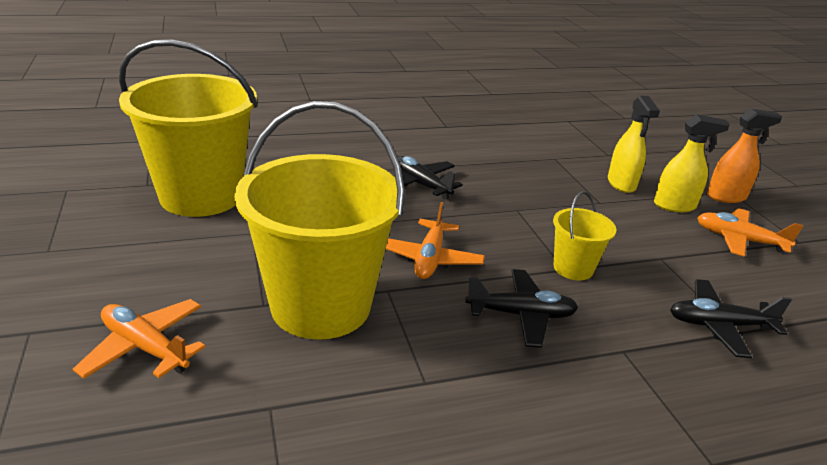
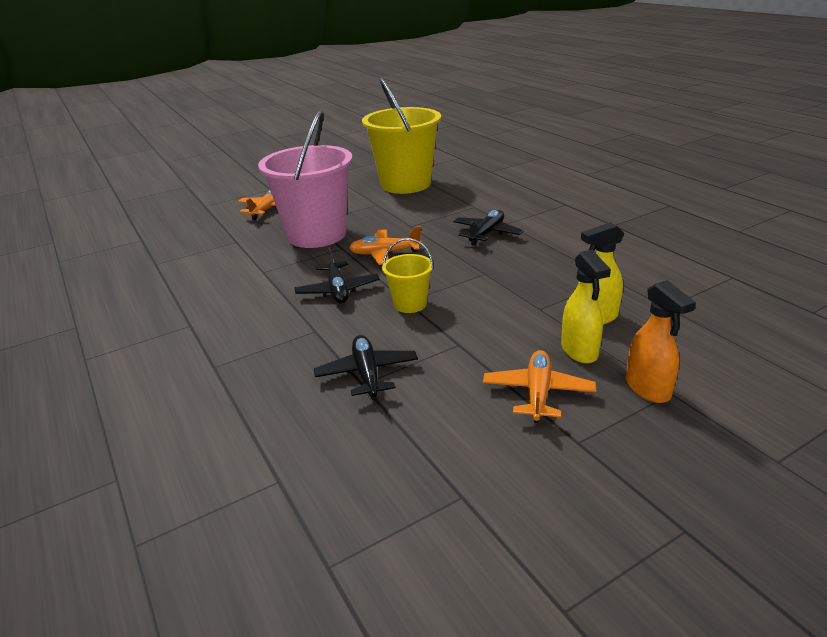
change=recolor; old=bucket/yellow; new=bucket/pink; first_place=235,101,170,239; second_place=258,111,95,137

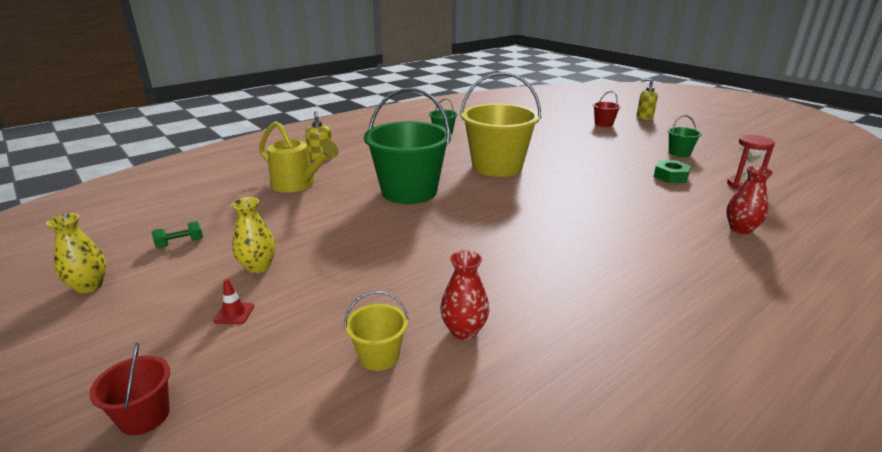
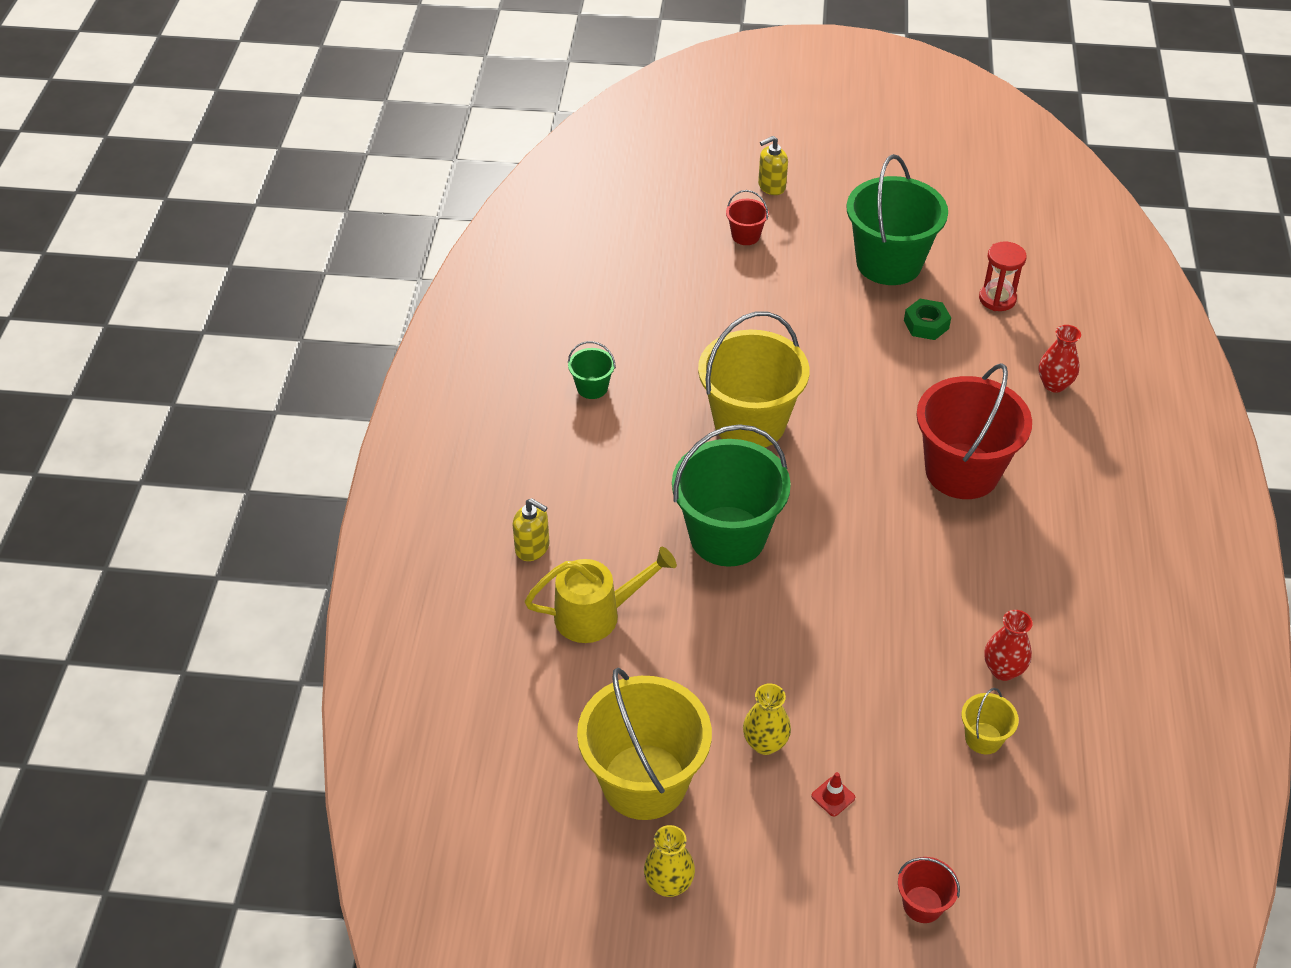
change=replace; old=dumbbell/green; new=bucket/yellow; first_place=152,221,51,27; second_place=577,667,135,153
change=resize; old=bucket/green; first_place=668,115,34,42; second_place=847,154,101,131; factor=2.28
change=insert; new=bucket/red; second_place=916,363,116,136

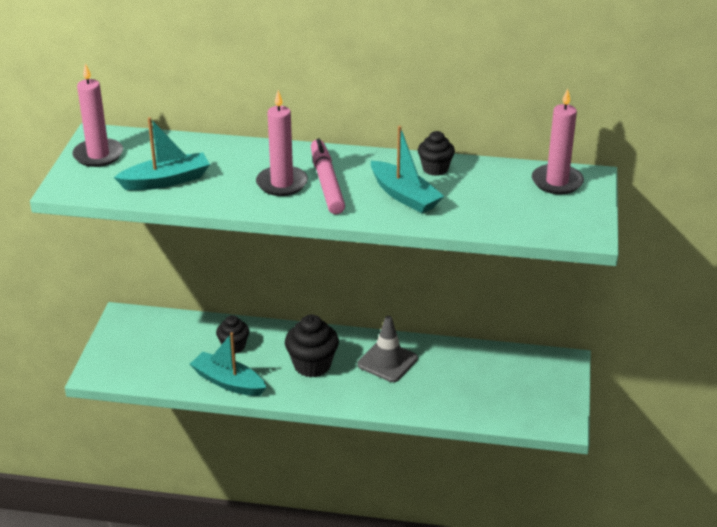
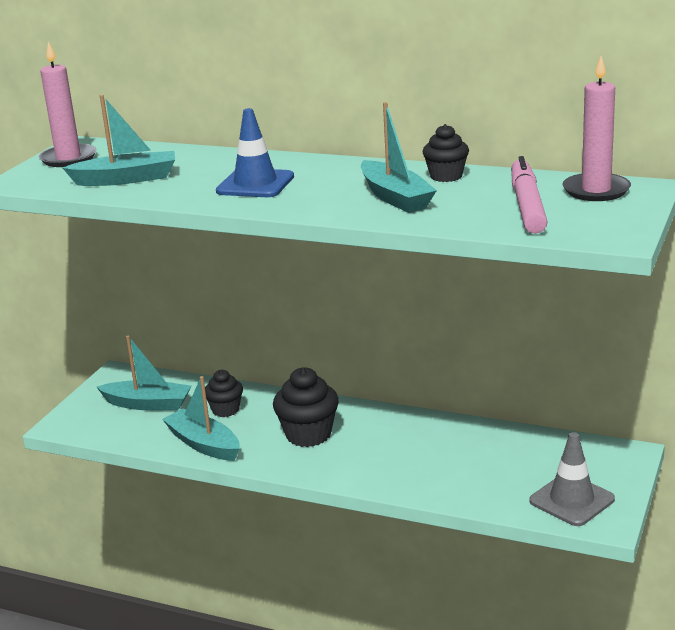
change=replace; old=candle/pink; new=traffic cone/blue; first_place=256,90,52,106; second_place=216,108,78,89
change=move; old=marker/pink; first_place=311,139,34,75; second_place=511,156,36,78
change=move; old=traffic cone/grey; first_place=357,316,61,66; second_place=529,432,86,94
change=insert; new=boat/turquoise; second_place=97,336,95,74

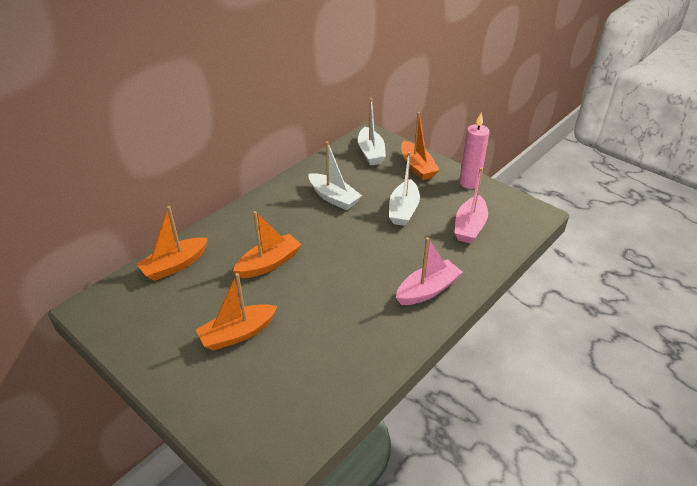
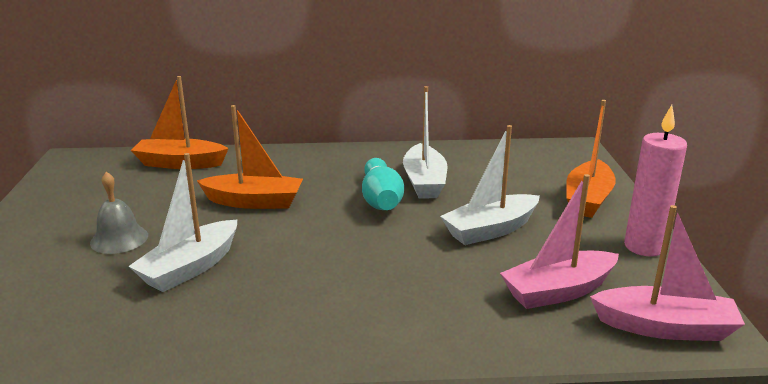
change=replace; old=boat/orange; new=bell/grey; first_place=196,273,81,78; second_place=90,172,58,82
change=move; old=boat/white; first_place=358,98,28,67; second_place=128,153,109,139
change=move; old=boat/pink; first_place=396,237,67,68; second_place=590,205,155,136
change=insert; new=bowling pin/turquoise; second_place=362,158,42,52

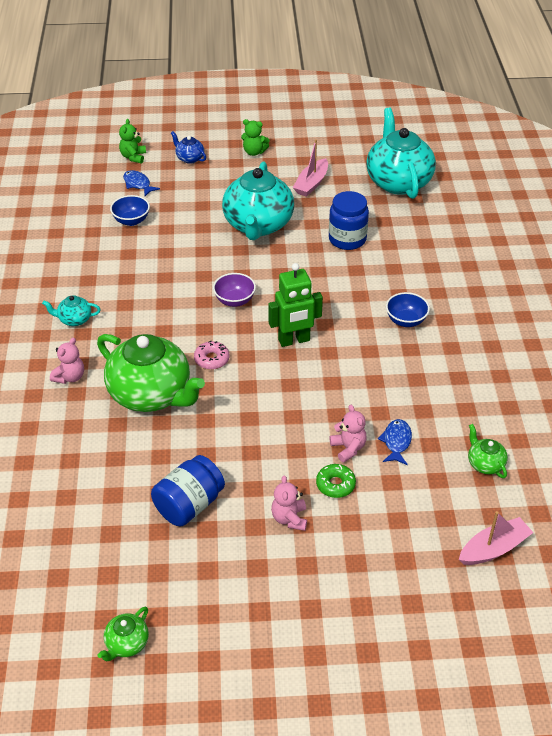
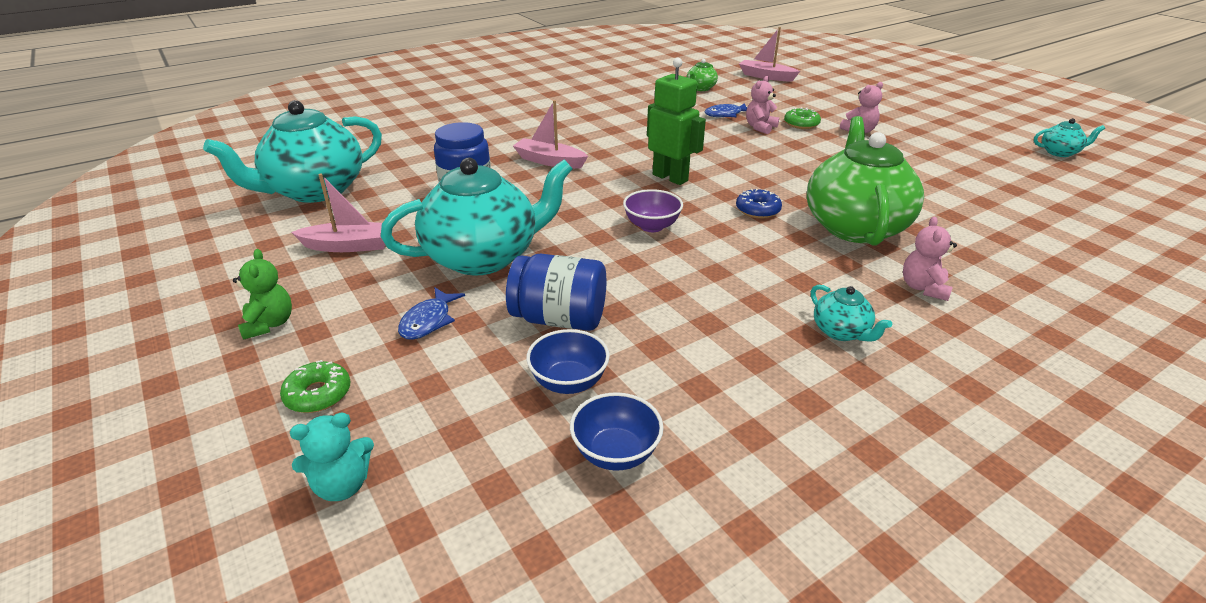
change=rotate; old=teddy bear/pink; first_place=50,337,34,47; second_place=903,216,54,85; degrees=-75
change=recolor; old=teapot/green; new=teapot/turquoise; first_place=98,607,51,54; second_place=1034,118,71,39
change=recolor; old=teddy bear/green; new=teddy bear/turquoise; first_place=119,119,27,45; second_place=290,413,84,88
change=move; old=fish/blue; first_place=123,170,37,26; second_place=398,287,67,53
change=move; old=jar/blue; first_place=151,455,74,72; second_place=506,254,100,77
change=replace; old=teapot/blue; new=donut/green; first_place=171,131,35,33; second_place=280,360,70,53
change=recolor; old=donut/pink; new=donut/blue; first_place=194,341,36,29; second_place=736,189,46,29
change=move; old=bowl/blue; first_place=386,292,44,35; second_place=570,392,94,79
change=insert; new=boat/pink; second_place=513,100,75,69

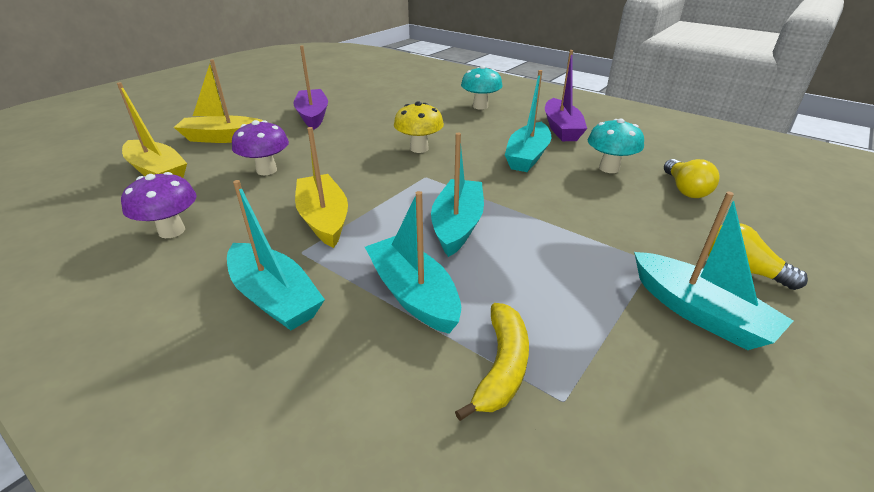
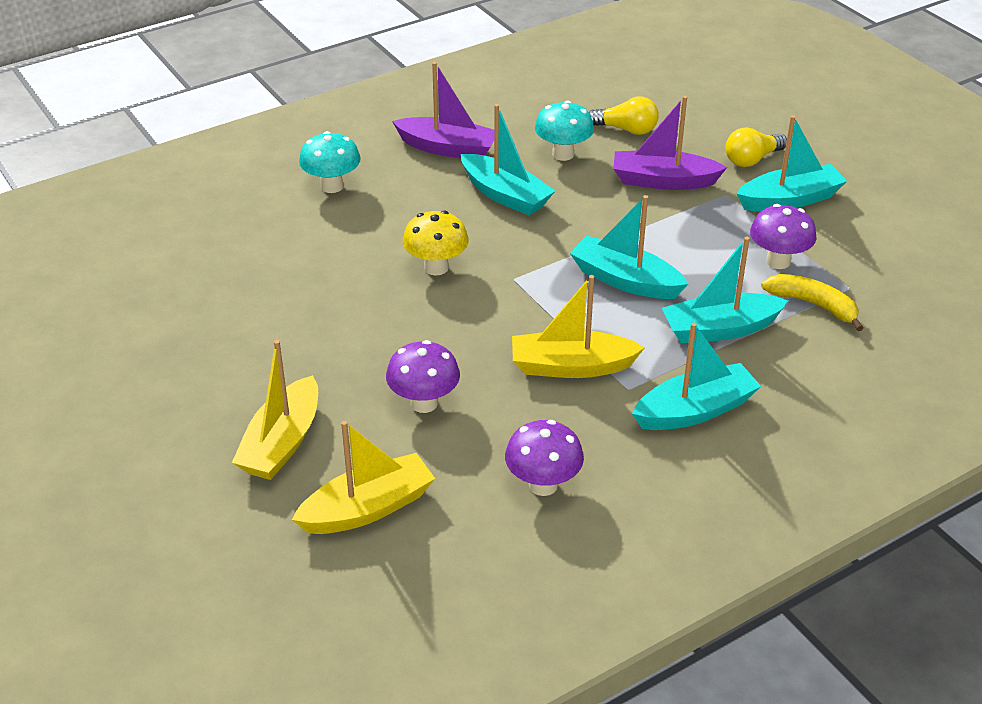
change=move; old=boat/purple; first_place=293,45,35,85; second_place=613,96,114,94
change=insert; new=mushroom/purple; second_place=750,204,67,65

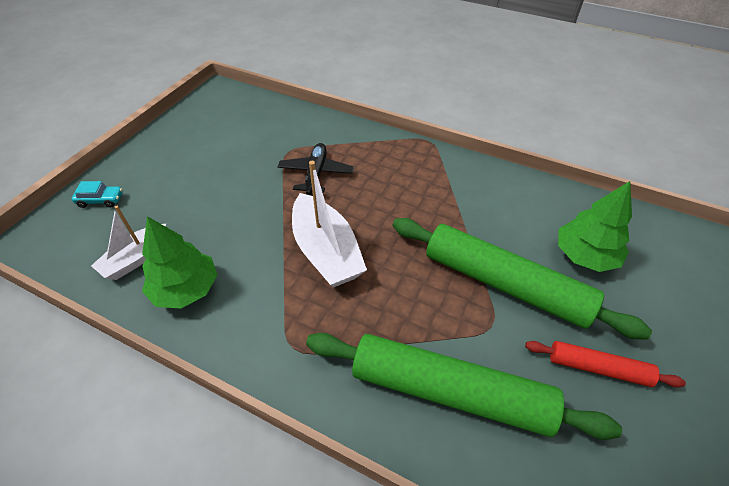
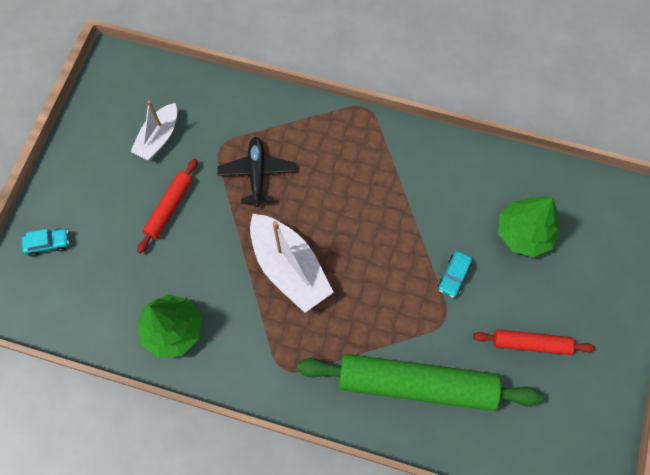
change=move; old=boat/white; first_place=91,206,75,74; second_place=130,101,47,59
change=replace; old=rolling pin/green; new=car/turquoise; first_place=393,218,259,122; second_place=438,251,34,47
change=insert; new=rolling pin/red; second_place=137,158,61,96

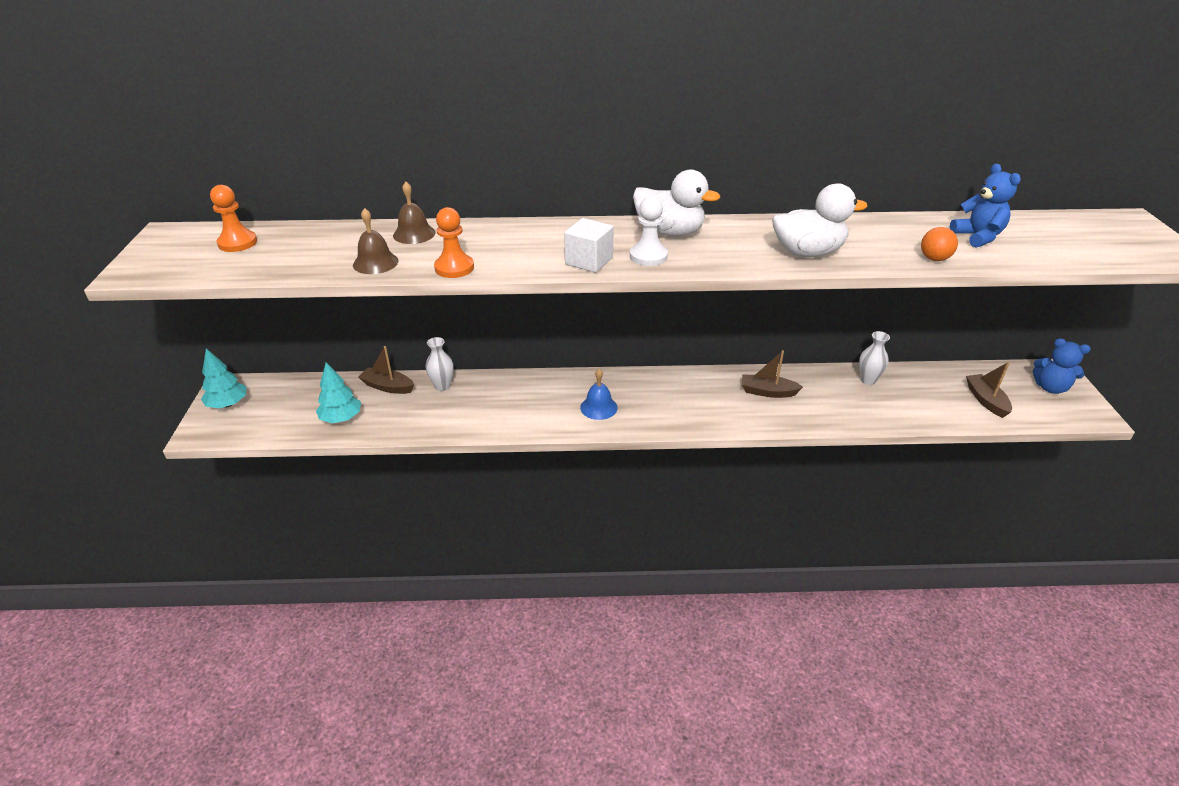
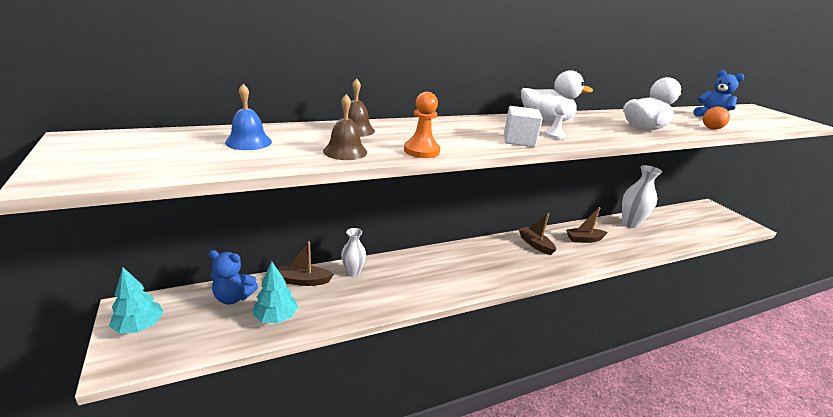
change=delete; old=pawn/orange; first_place=210,185,47,67
change=move; old=bell/blue; first_place=580,369,38,51; second_place=225,84,47,66
change=resize; old=pawn/white; first_place=630,197,38,69; second_place=545,103,23,36; factor=0.66
change=resize; old=vase/white; first_place=859,331,31,54; second_place=622,165,40,63; factor=1.66
change=move; old=boat/brown; first_place=966,362,46,56; second_place=518,213,38,42
change=move; old=teddy bear/blue; first_place=1033,338,58,56; second_place=209,250,49,55

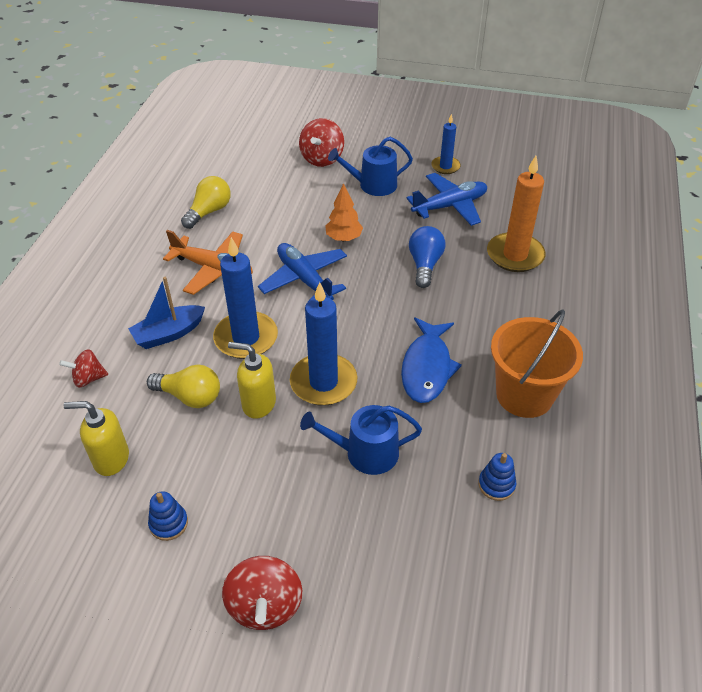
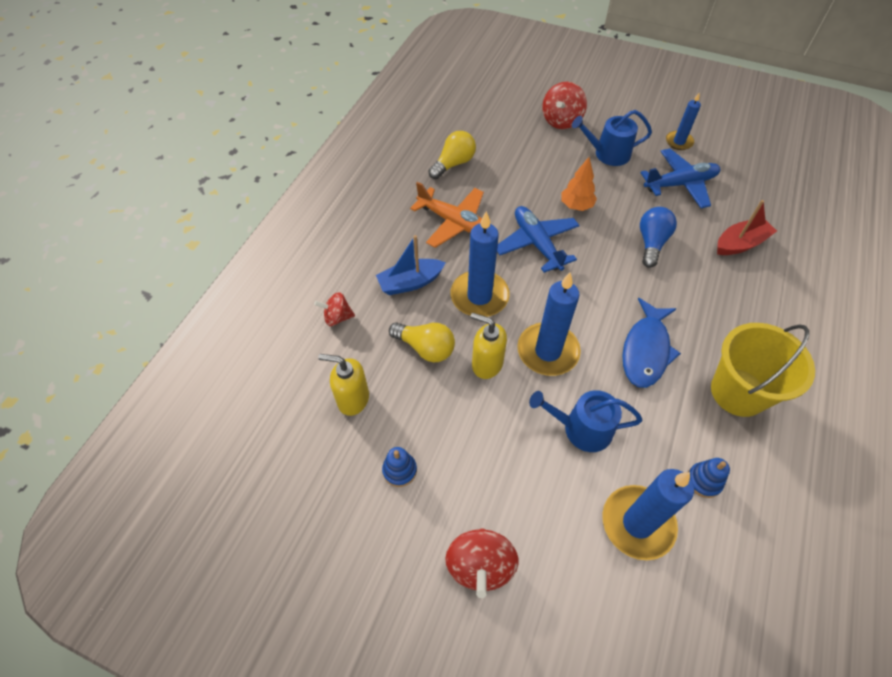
change=replace; old=candle/orange; new=boat/red; first_place=487,156,59,116; second_place=717,200,60,55
change=recolor; old=bucket/orange; new=bucket/yellow; first_place=491,309,92,109; second_place=711,323,104,94
change=insert; new=candle/blue; second_place=602,469,92,91

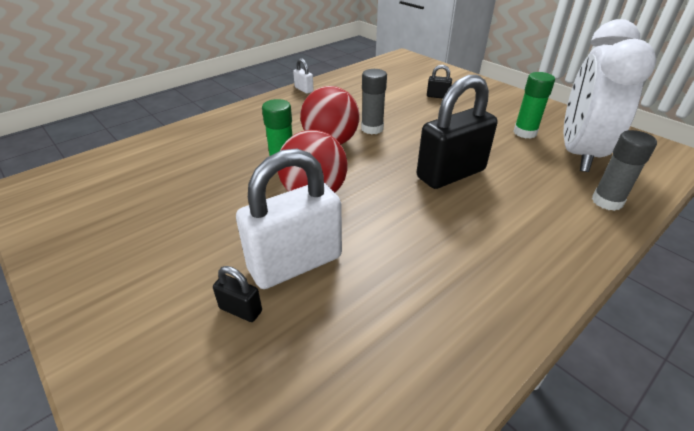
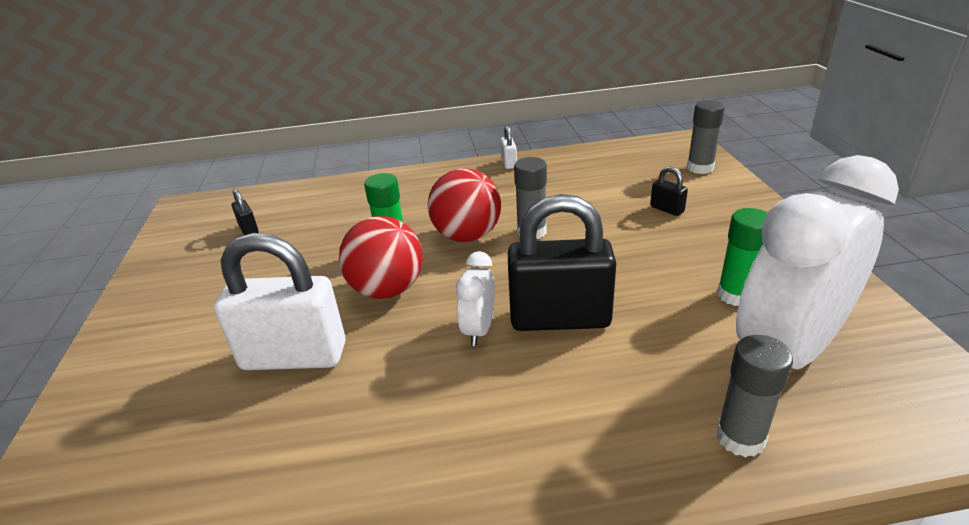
change=move; old=padlock/black; first_place=213,266,49,56; second_place=232,189,27,46
change=insert; new=clock/white; second_place=456,251,39,95
change=insert; new=glue stick/grey; second_place=687,100,38,74

